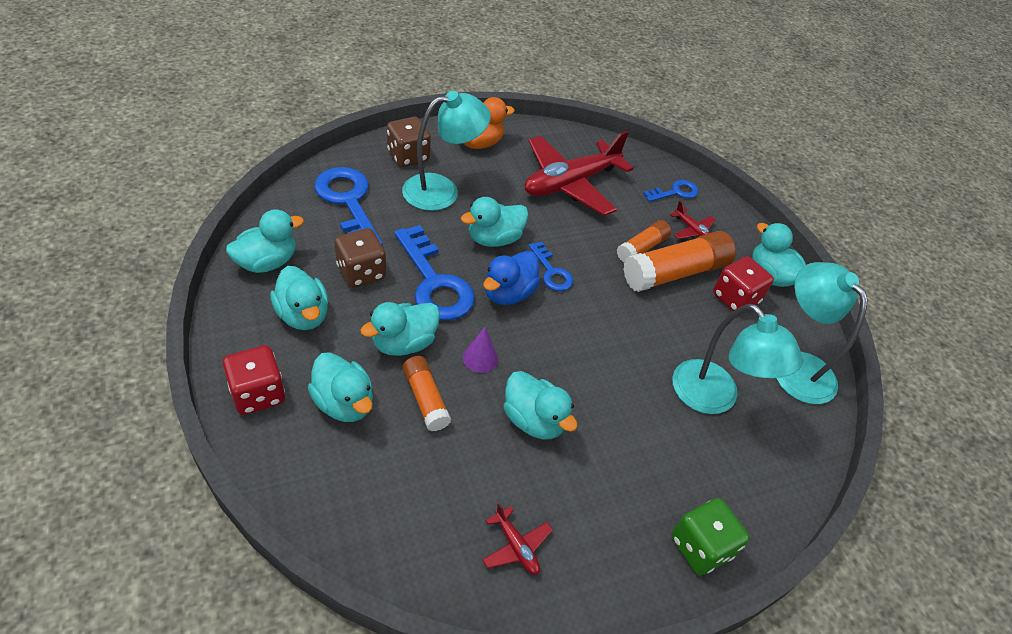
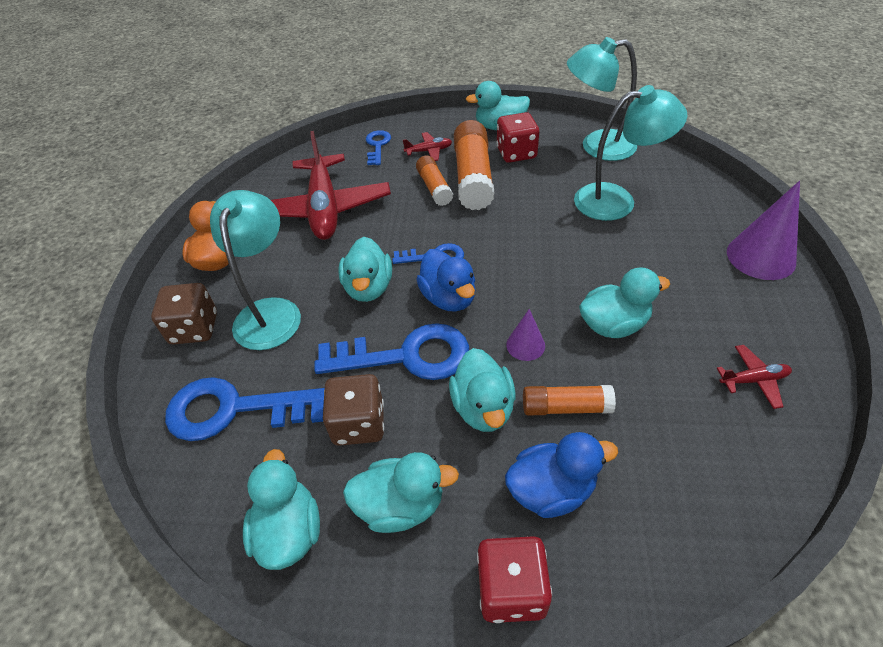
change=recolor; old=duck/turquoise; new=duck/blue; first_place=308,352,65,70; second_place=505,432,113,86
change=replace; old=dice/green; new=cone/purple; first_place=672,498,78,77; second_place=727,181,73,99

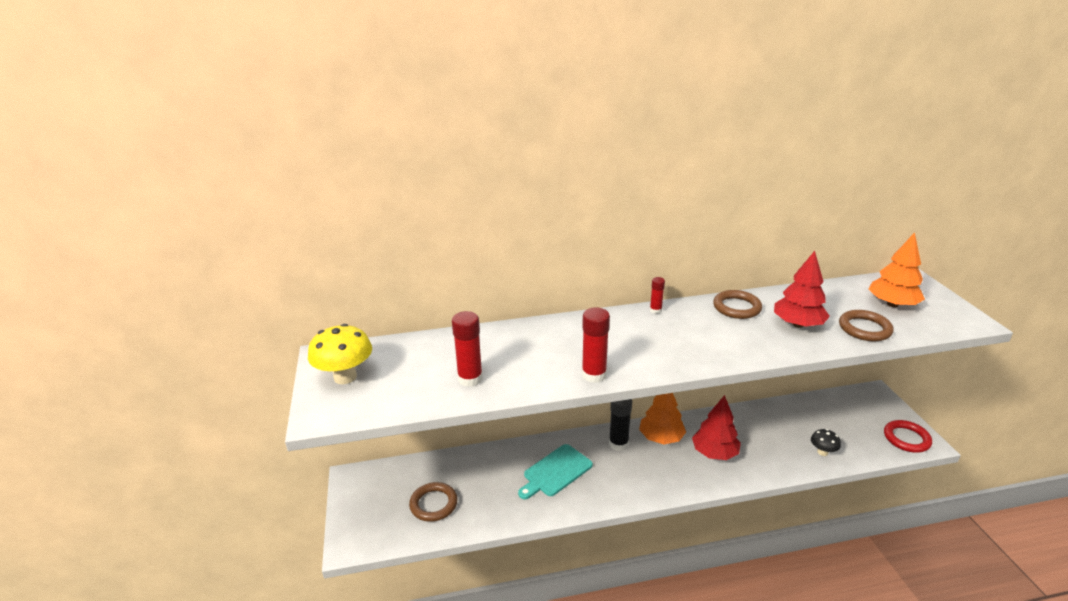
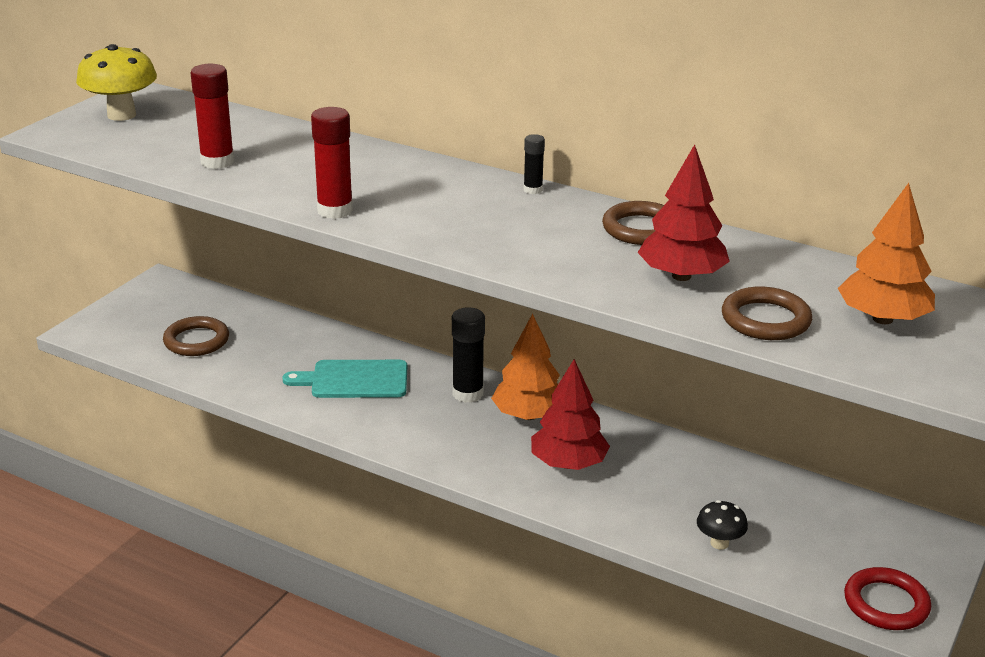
change=recolor; old=glue stick/red; new=glue stick/black; first_place=650,277,15,37; second_place=523,134,22,60

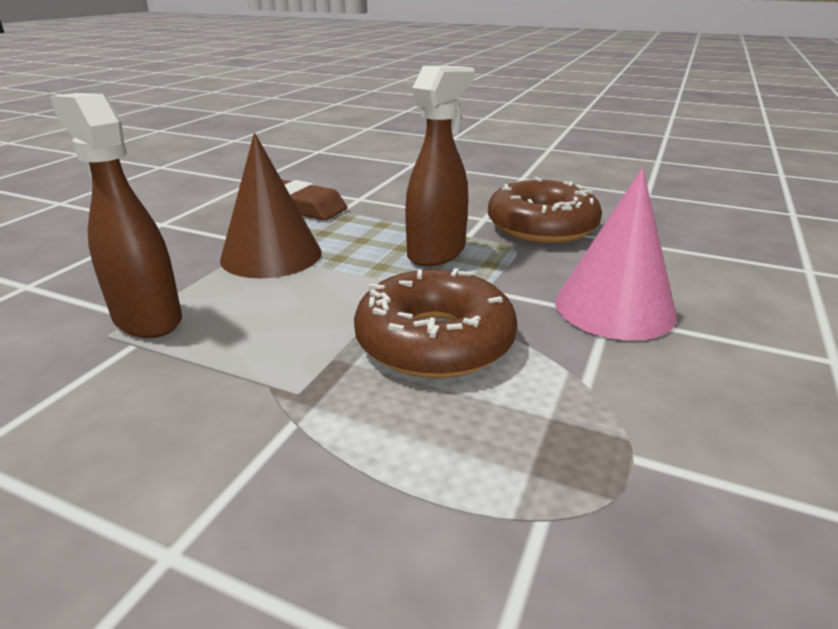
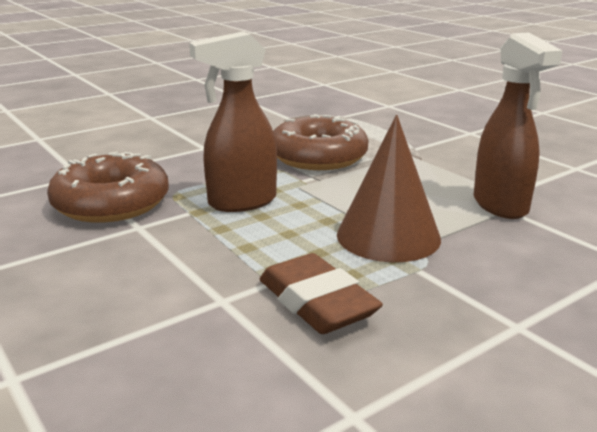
change=delete; old=cone/pink; first_place=555,168,122,172

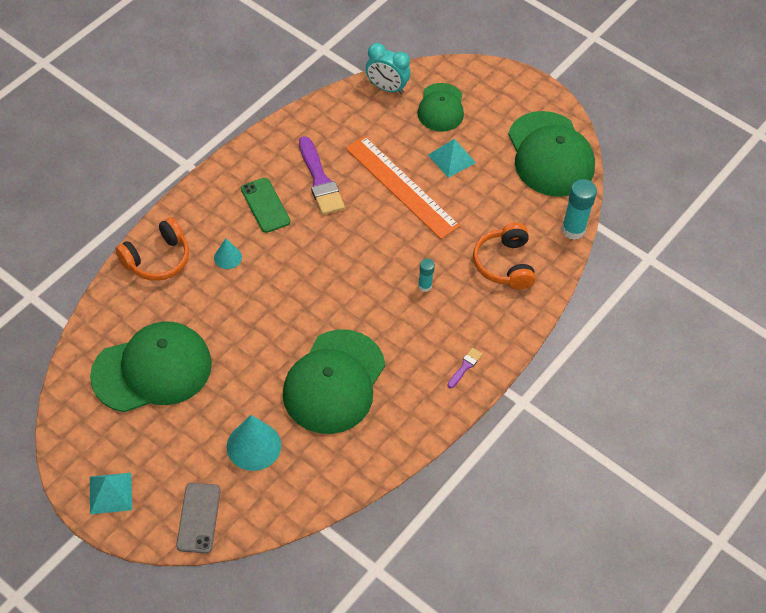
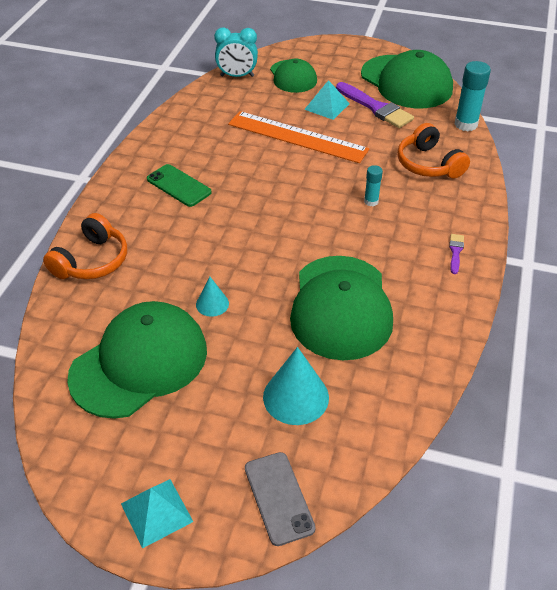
change=move; old=cone/turquoise; first_place=214,238,28,31; second_place=196,277,33,40
change=move; old=brush/purple; first_place=299,136,46,79; second_place=336,82,78,46

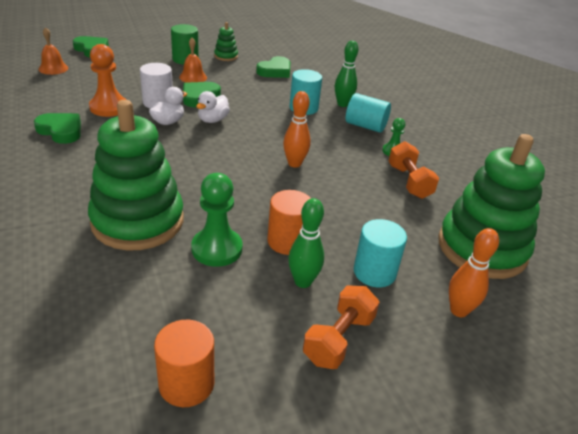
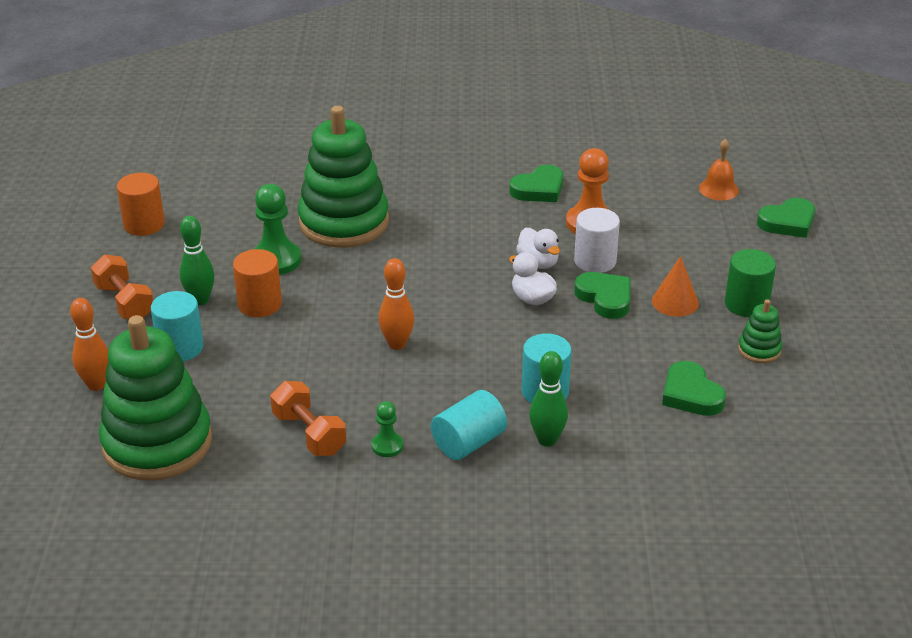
change=replace; old=bell/orange; new=cone/orange; first_place=179,38,28,45; second_place=652,256,47,61
change=rotate; old=dumbbell/orange; first_place=388,141,51,58; second_place=270,381,76,75; degrees=45

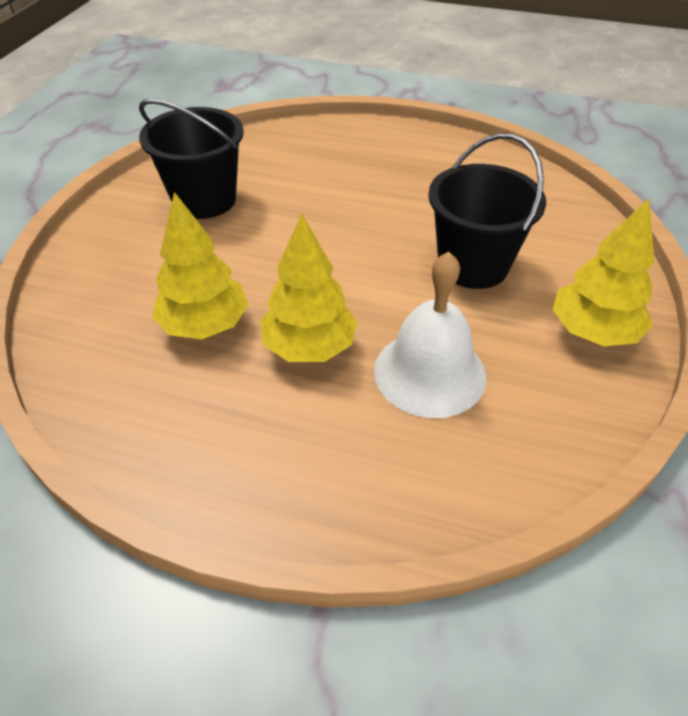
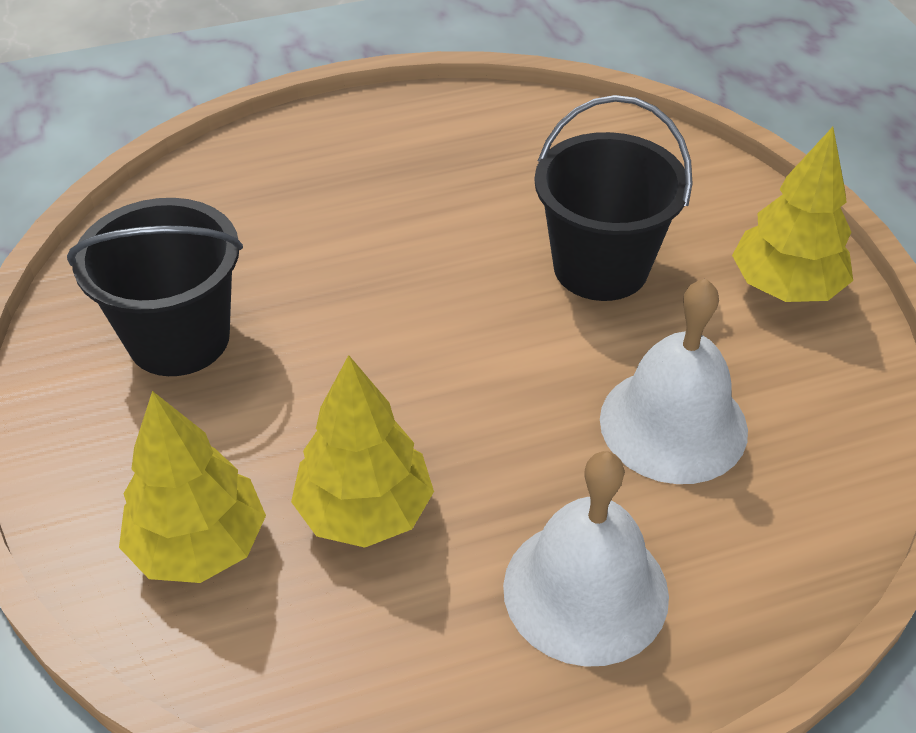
change=move; old=tree/yellow; first_place=260,214,98,148; second_place=119,391,147,192
change=insert; new=bell/white; second_place=503,451,166,216

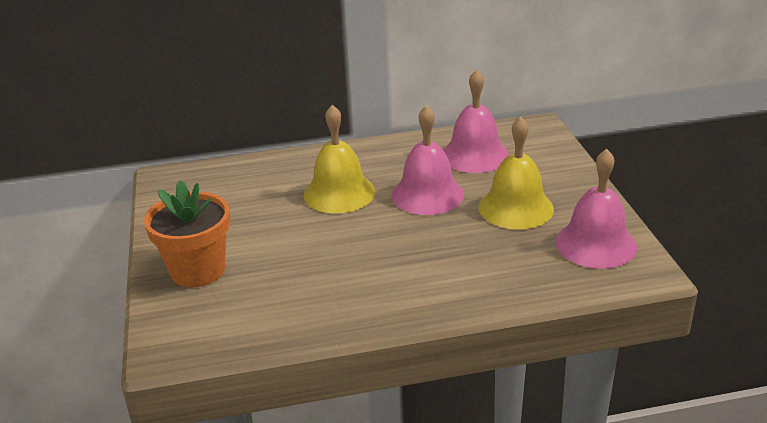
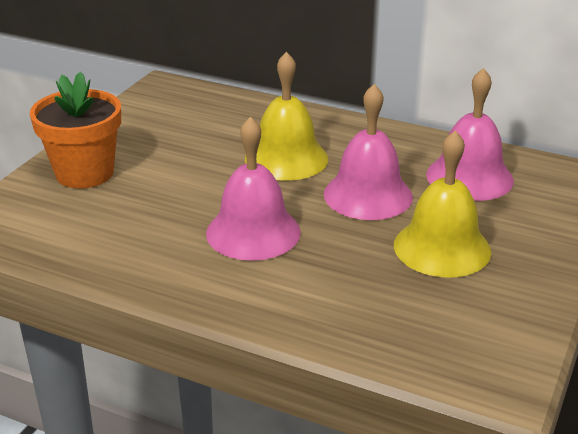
change=move; old=bell/pink; first_place=555,149,82,120; second_place=206,116,95,145

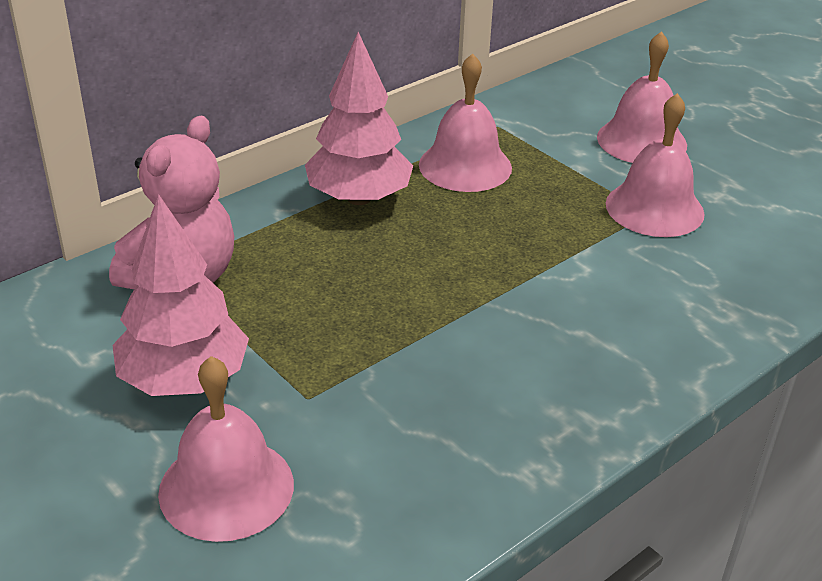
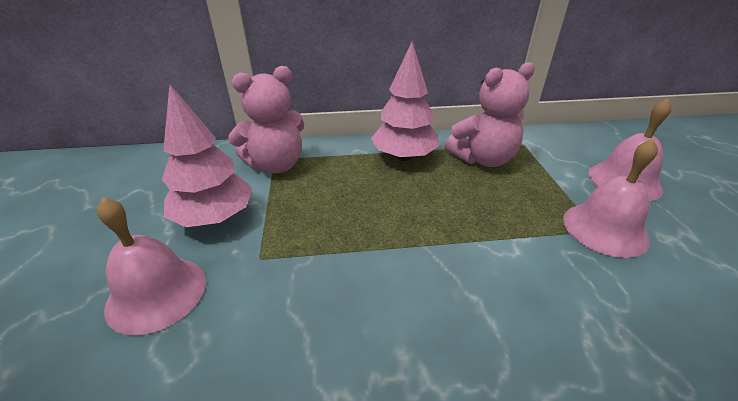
change=replace; old=bell/pink; new=teddy bear/pink; first_place=419,53,93,139; second_place=445,62,90,105

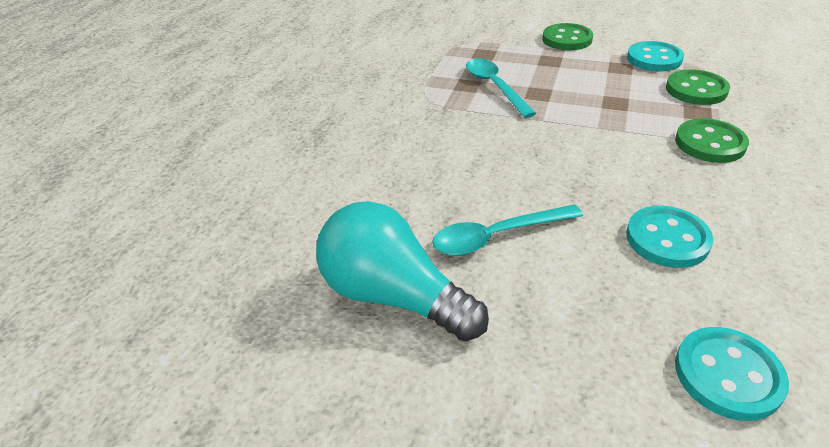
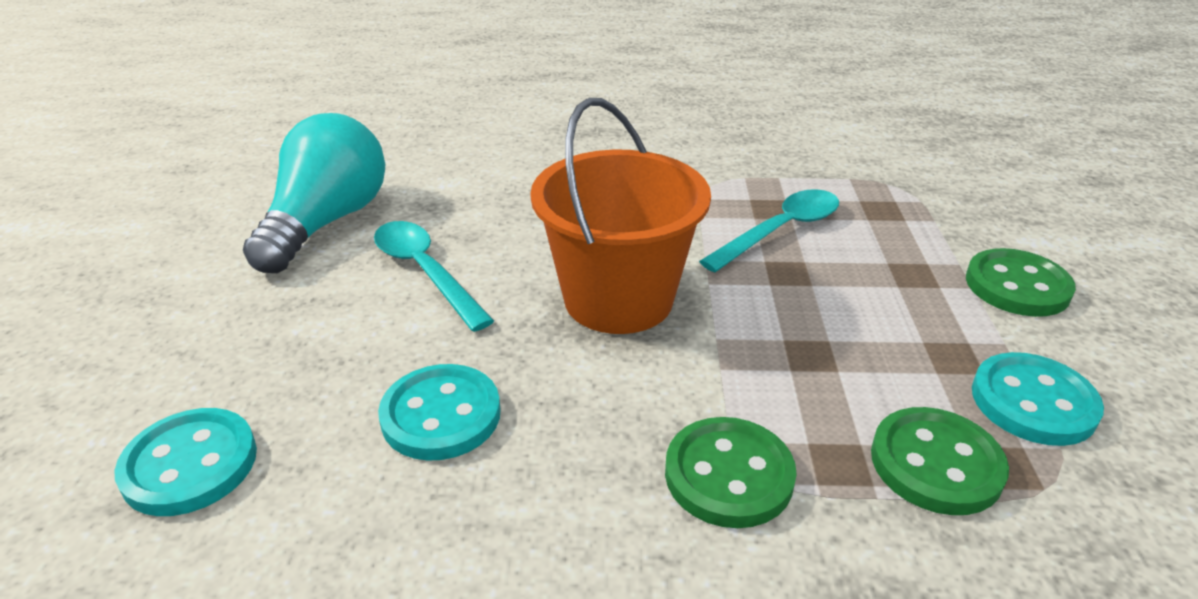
change=insert; new=bucket/orange; second_place=530,98,181,236

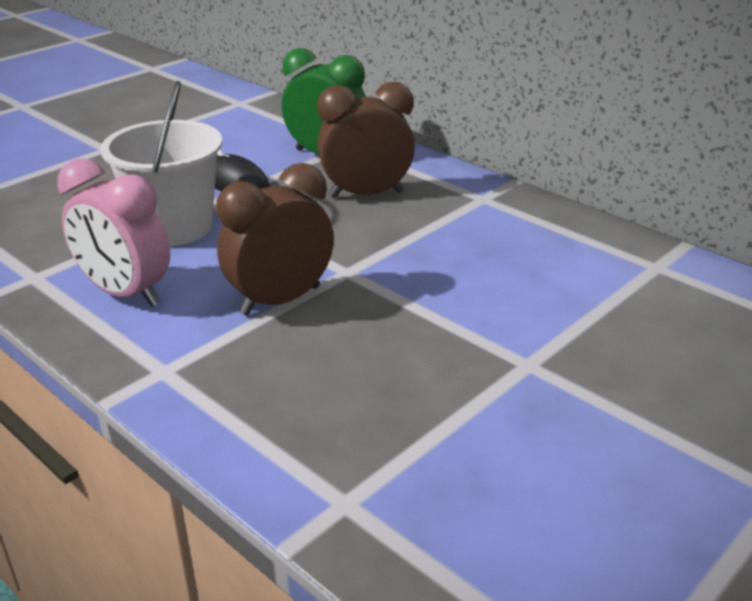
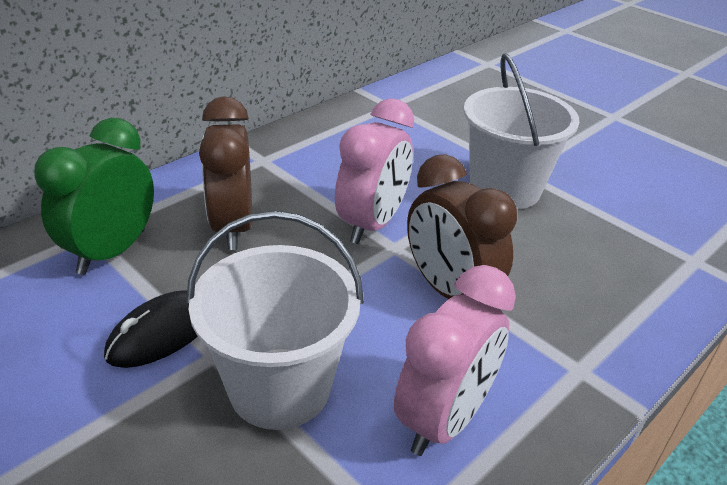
change=insert; new=clock/pink; second_place=335,98,79,146
change=insert; new=bucket/white; second_place=463,54,116,155

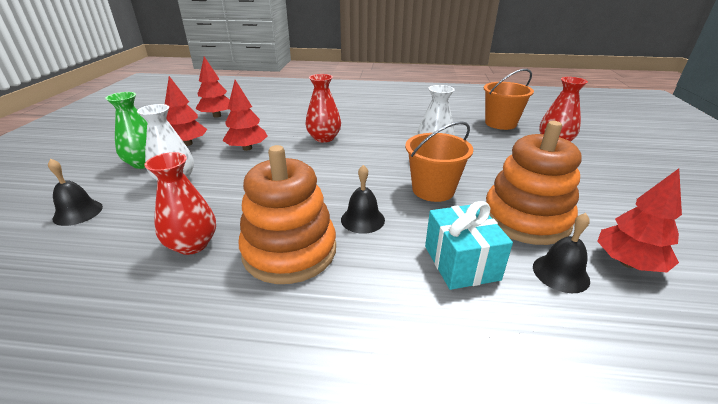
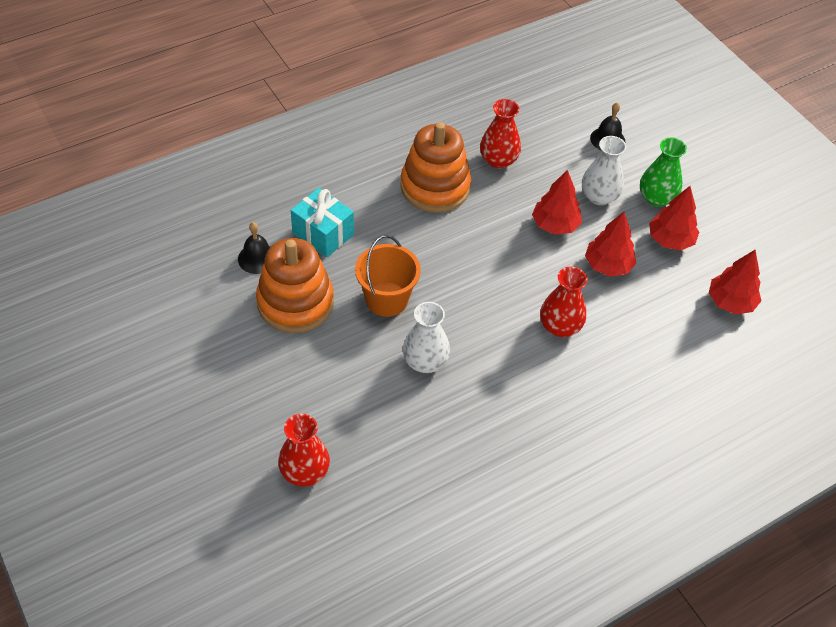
change=delete; old=bell/black; first_place=341,165,44,69
change=delete; old=bucket/orange; first_place=484,69,50,61
change=move; old=tree/red; first_place=597,169,85,103; second_place=532,170,50,65

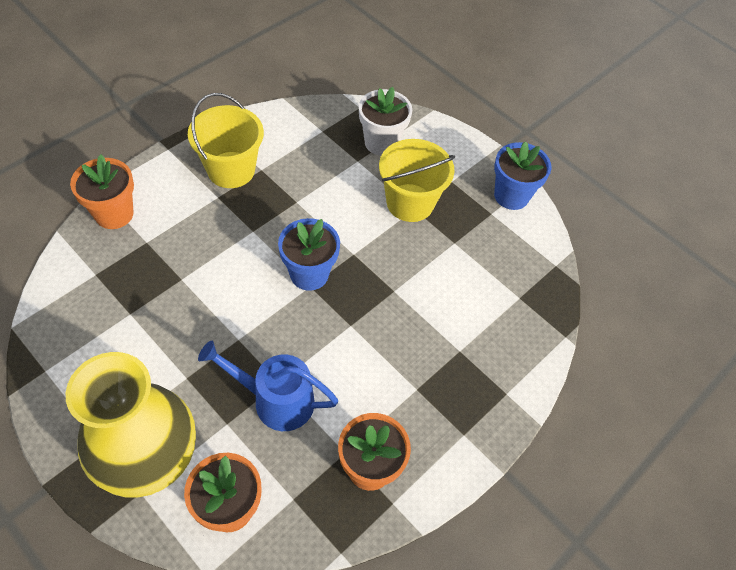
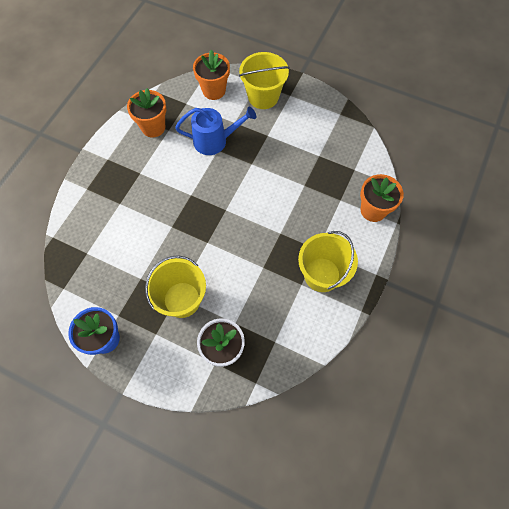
change=replace; old=vase/yellow; new=bucket/yellow; first_place=66,352,130,146; second_place=239,52,51,57
change=delete; old=flower pot/blue; first_place=278,218,62,73

